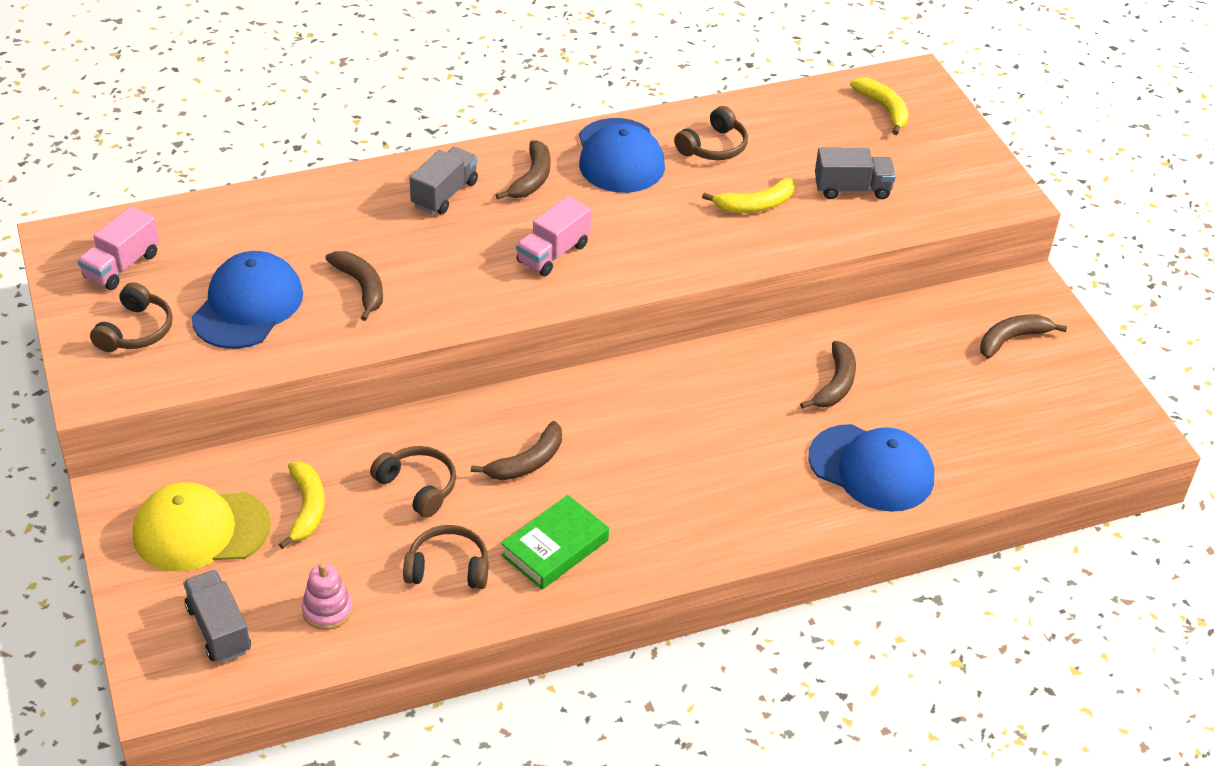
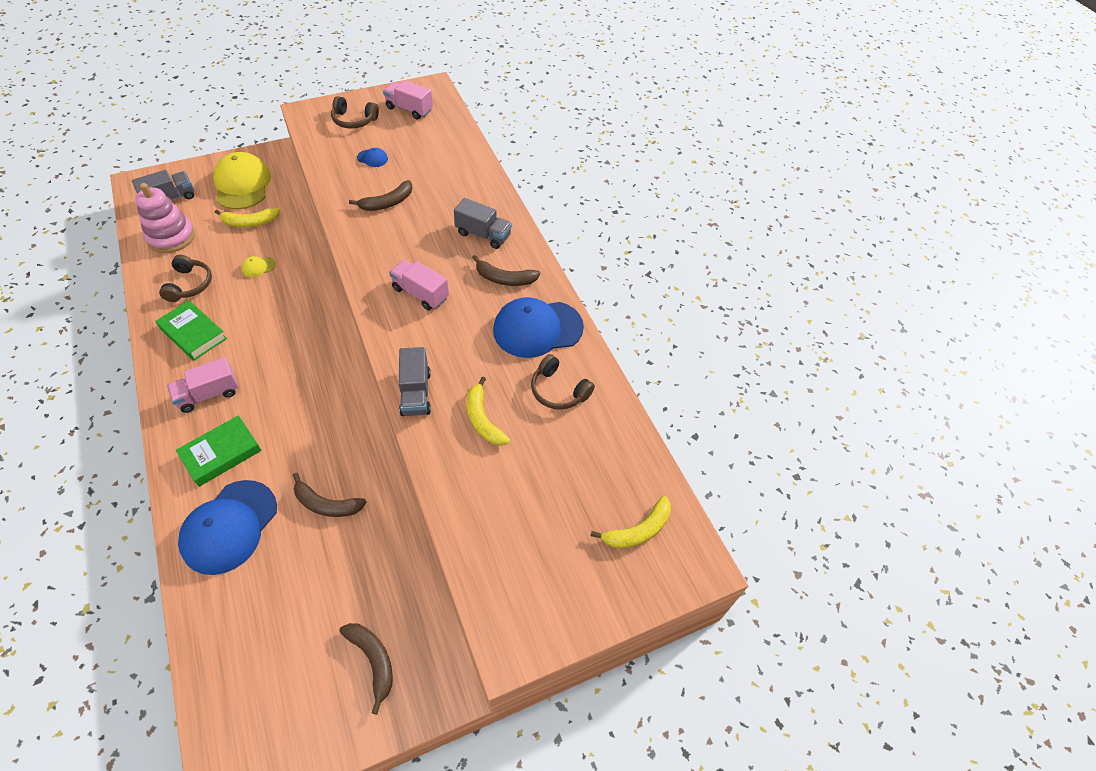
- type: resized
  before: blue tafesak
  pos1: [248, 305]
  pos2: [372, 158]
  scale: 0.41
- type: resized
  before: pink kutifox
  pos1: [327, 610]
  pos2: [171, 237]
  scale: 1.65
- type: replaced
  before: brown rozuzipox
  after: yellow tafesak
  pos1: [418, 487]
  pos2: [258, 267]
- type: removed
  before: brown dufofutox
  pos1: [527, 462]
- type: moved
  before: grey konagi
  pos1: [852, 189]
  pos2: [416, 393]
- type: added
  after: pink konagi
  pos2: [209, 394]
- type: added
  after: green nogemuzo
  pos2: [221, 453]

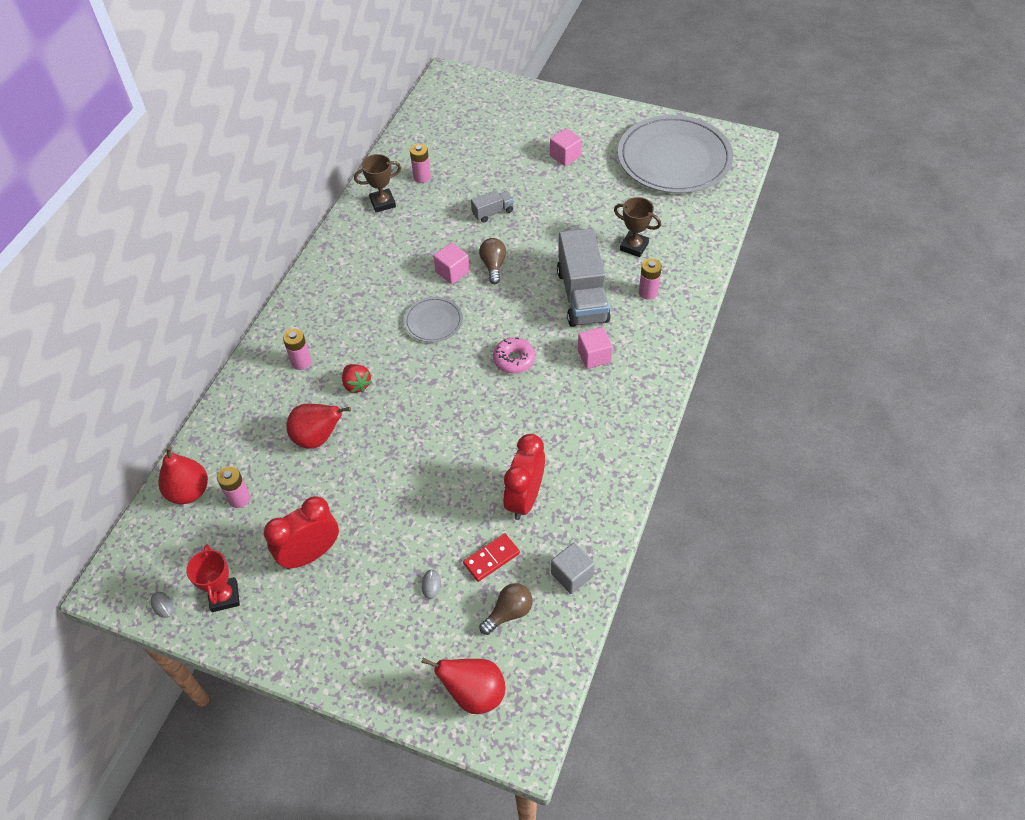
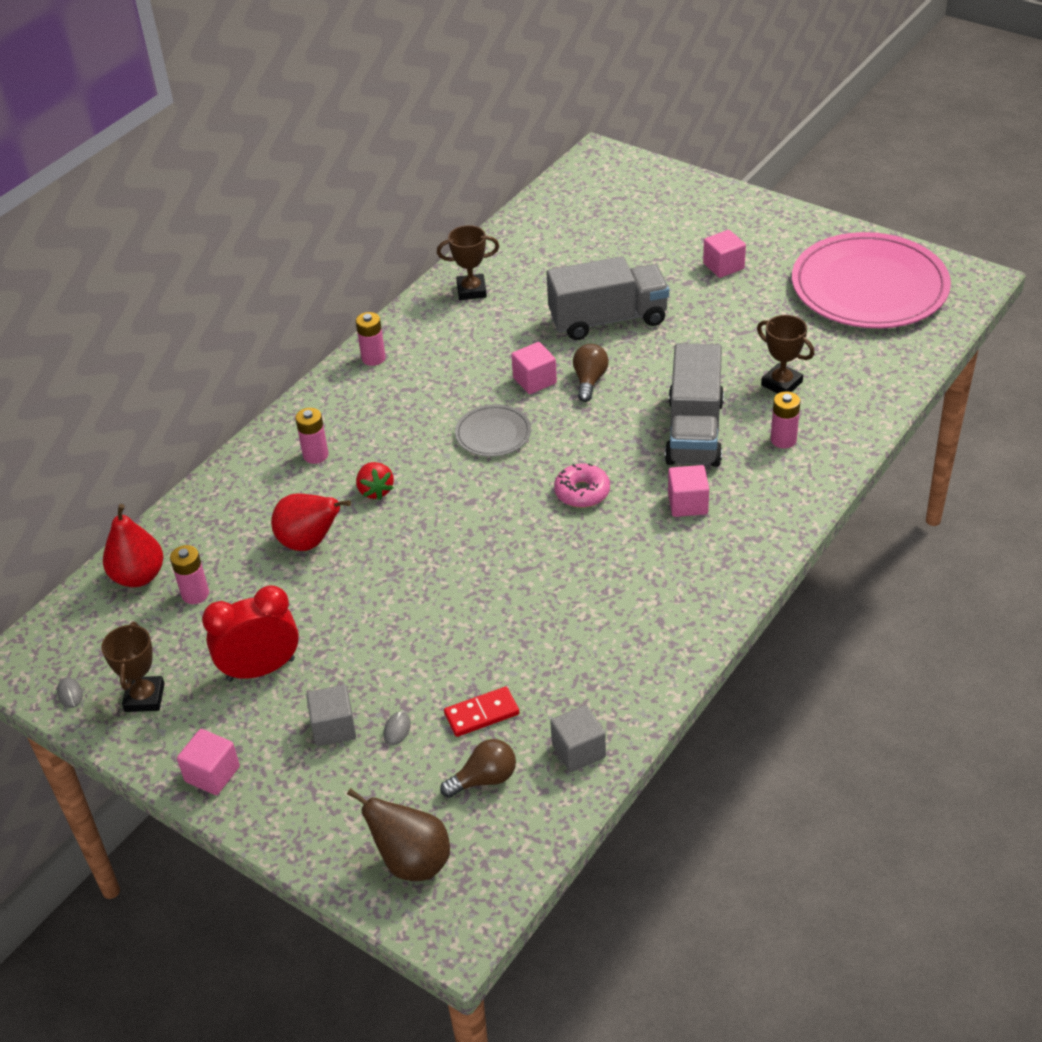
- type: recoloured
  before: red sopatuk
  after: brown sopatuk
  pos1: [224, 596]
  pos2: [144, 697]
- type: moved
  before: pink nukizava
  pos1: [422, 177]
  pos2: [373, 358]
- type: recoloured
  before: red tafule
  after: brown tafule
  pos1: [474, 693]
  pos2: [412, 862]
- type: resized
  before: grey konagi
  pos1: [493, 212]
  pos2: [608, 319]
  scale: 2.13
- type: removed
  before: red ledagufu
  pos1: [524, 498]
- type: recoloured
  before: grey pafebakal
  after: pink pafebakal
  pos1: [674, 158]
  pos2: [869, 287]
- type: added
  after: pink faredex
  pos2: [212, 774]
- type: added
  after: grey faredex
  pos2: [334, 728]

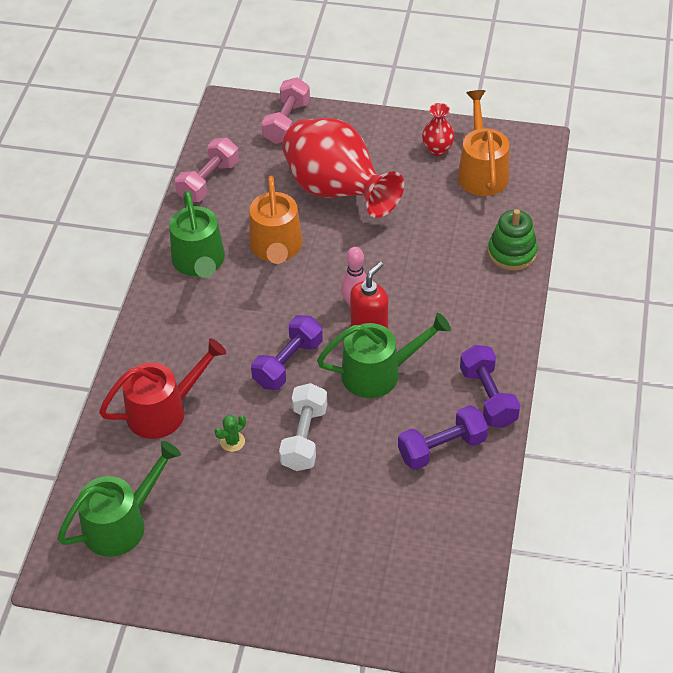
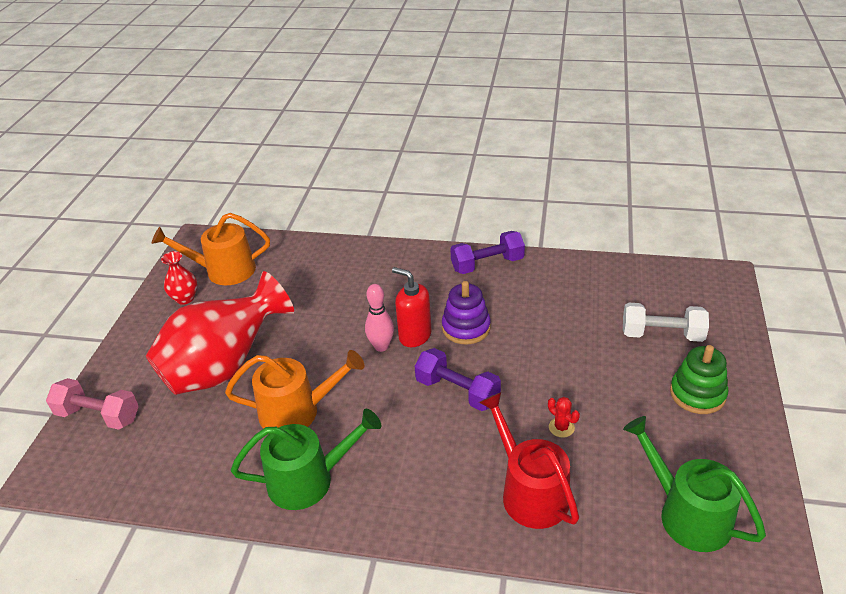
- type: removed
  before: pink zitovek
  pos1: [208, 181]
- type: recoloured
  before: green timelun
  after: red timelun
  pos1: [232, 441]
  pos2: [561, 427]
- type: moved
  before: white zitovek
  pos1: [304, 437]
  pos2: [662, 334]
- type: replaced
  before: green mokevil
  after: purple kutifox
  pos1: [378, 373]
  pos2: [466, 328]
- type: removed
  before: purple zitovek
  pos1: [442, 448]
- type: moved
  before: green kutifox
  pos1: [512, 253]
  pos2: [697, 394]

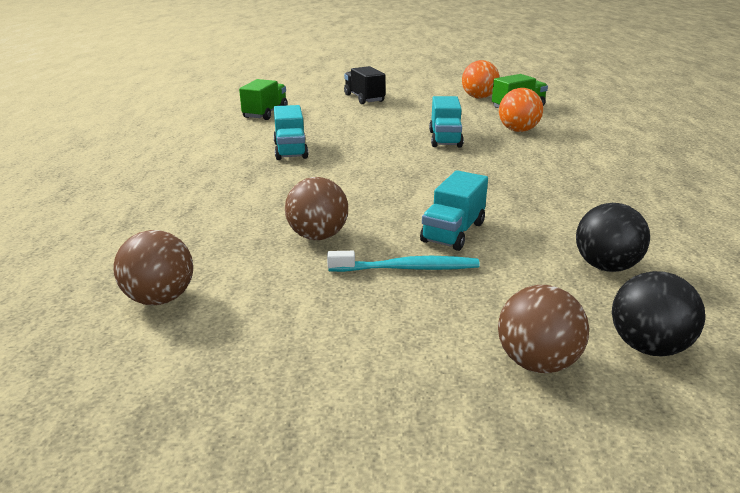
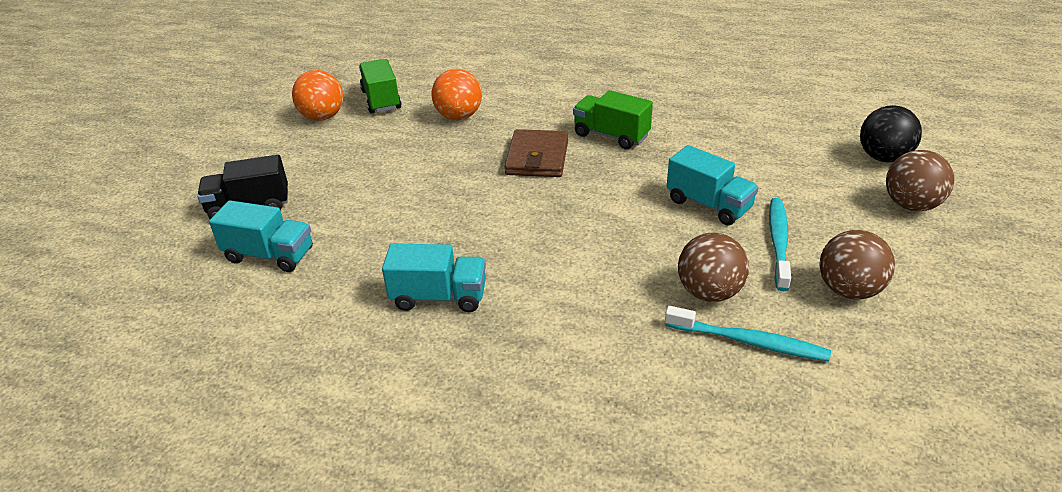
- type: moved
  before: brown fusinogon
  pos1: [160, 299]
  pos2: [848, 290]
- type: moved
  before: green konagi
  pos1: [265, 113]
  pos2: [611, 135]
- type: moved
  before: turquoise konagi
  pos1: [445, 139]
  pos2: [270, 255]
- type: removed
  before: black fusinogon
  pos1: [605, 266]
- type: added
  after: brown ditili
  pos2: [537, 157]
- type: added
  after: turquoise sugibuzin
  pos2: [749, 341]

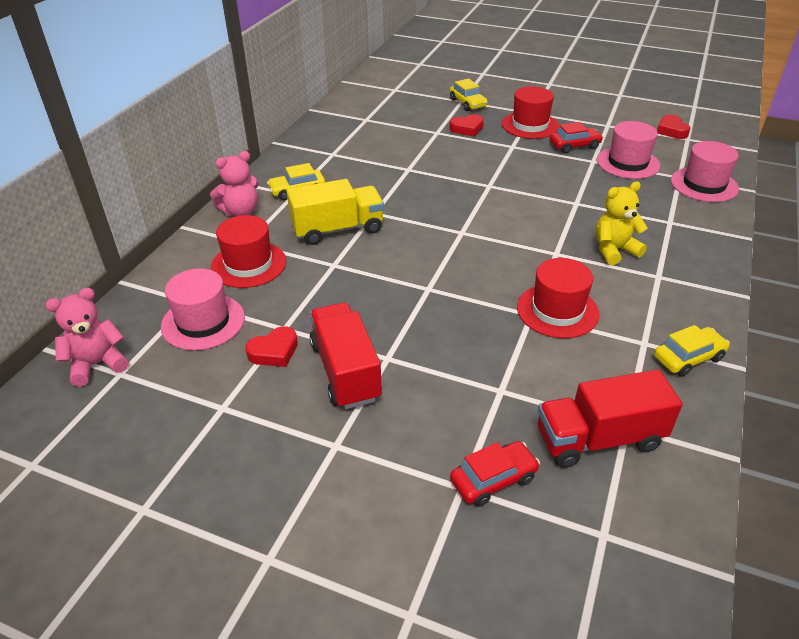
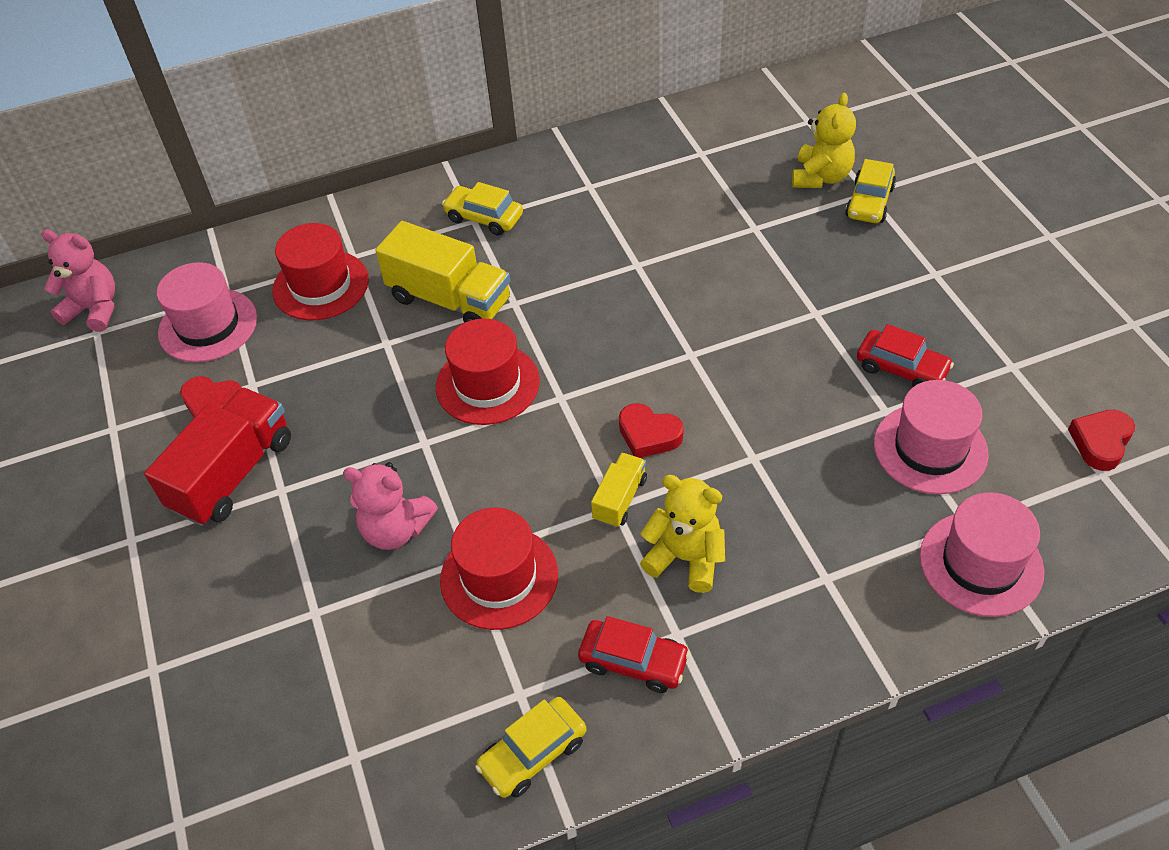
- type: moved
  before: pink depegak
  pos1: [240, 211]
  pos2: [396, 529]
- type: moved
  before: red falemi
  pos1: [467, 129]
  pos2: [648, 435]
- type: moved
  before: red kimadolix
  pos1: [493, 479]
  pos2: [633, 661]
- type: moved
  before: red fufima
  pos1: [530, 125]
  pos2: [487, 384]
- type: removed
  before: red konagi
  pos1: [599, 439]
- type: turned
  before: yellow kimadolix
  pos1: [688, 358]
  pos2: [533, 754]
  turn: 120
- type: added
  after: yellow konagi
  pos2: [620, 499]
- type: added
  after: yellow depegak
  pos2: [821, 177]

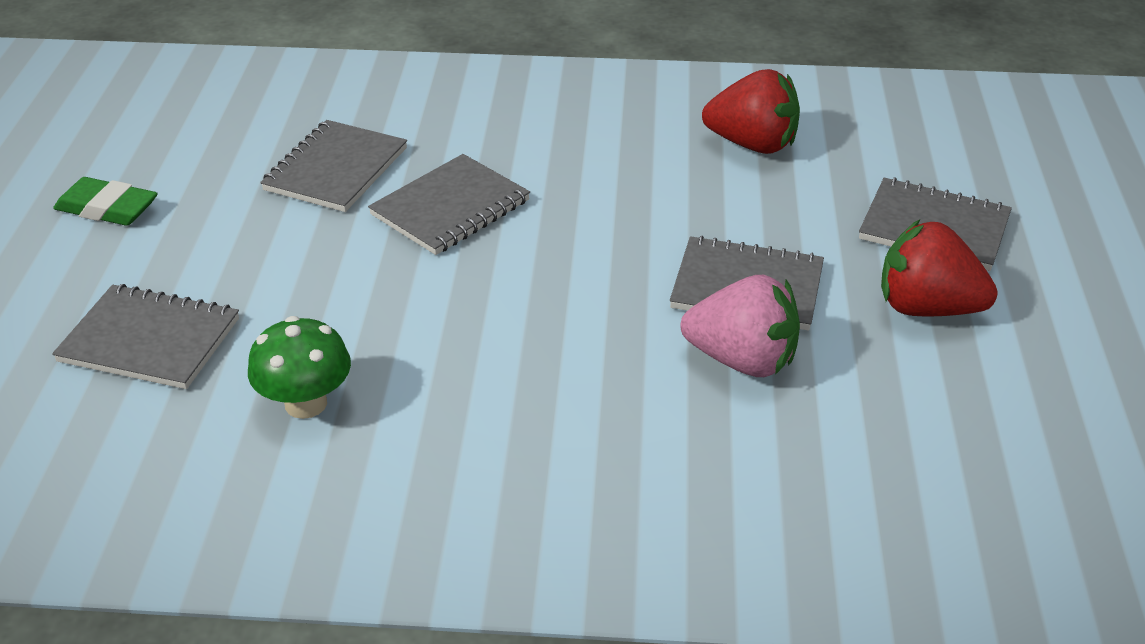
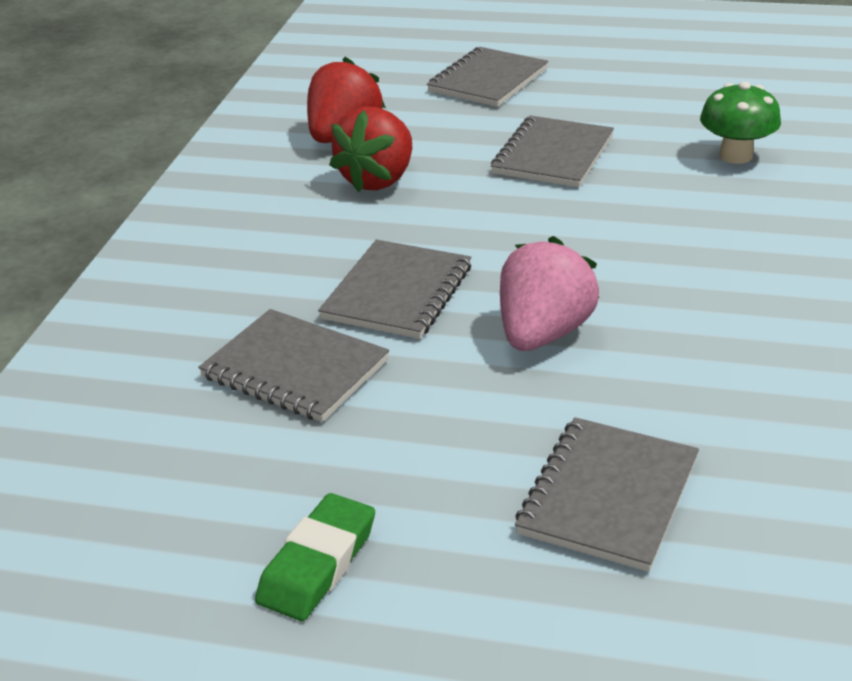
- type: moved
  before: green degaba
  pos1: [306, 403]
  pos2: [735, 156]
- type: turned
  before: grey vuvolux
  pos1: [450, 208]
  pos2: [398, 293]
  turn: 60
- type: moved
  before: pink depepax
  pos1: [742, 360]
  pos2: [543, 334]
- type: moved
  before: red depepax
  pos1: [926, 308]
  pos2: [378, 180]

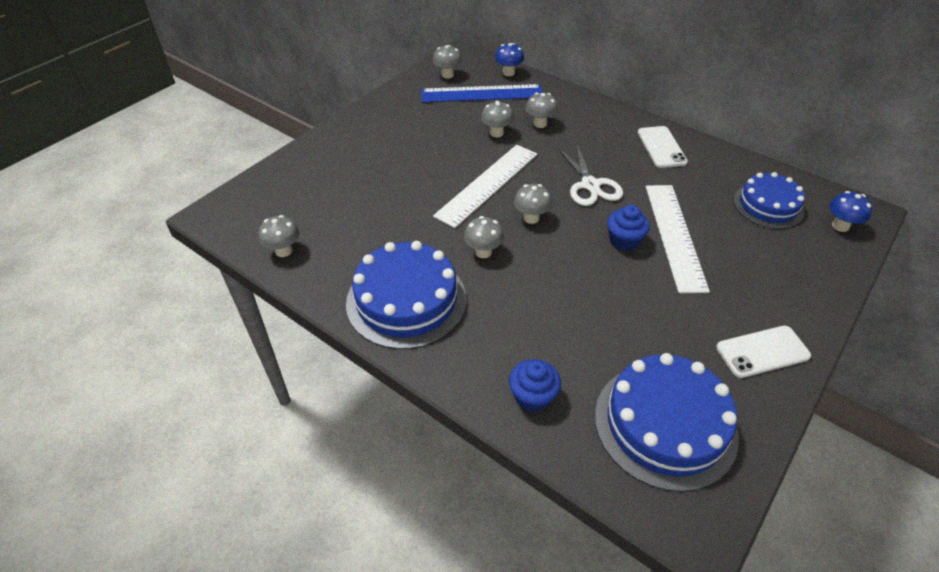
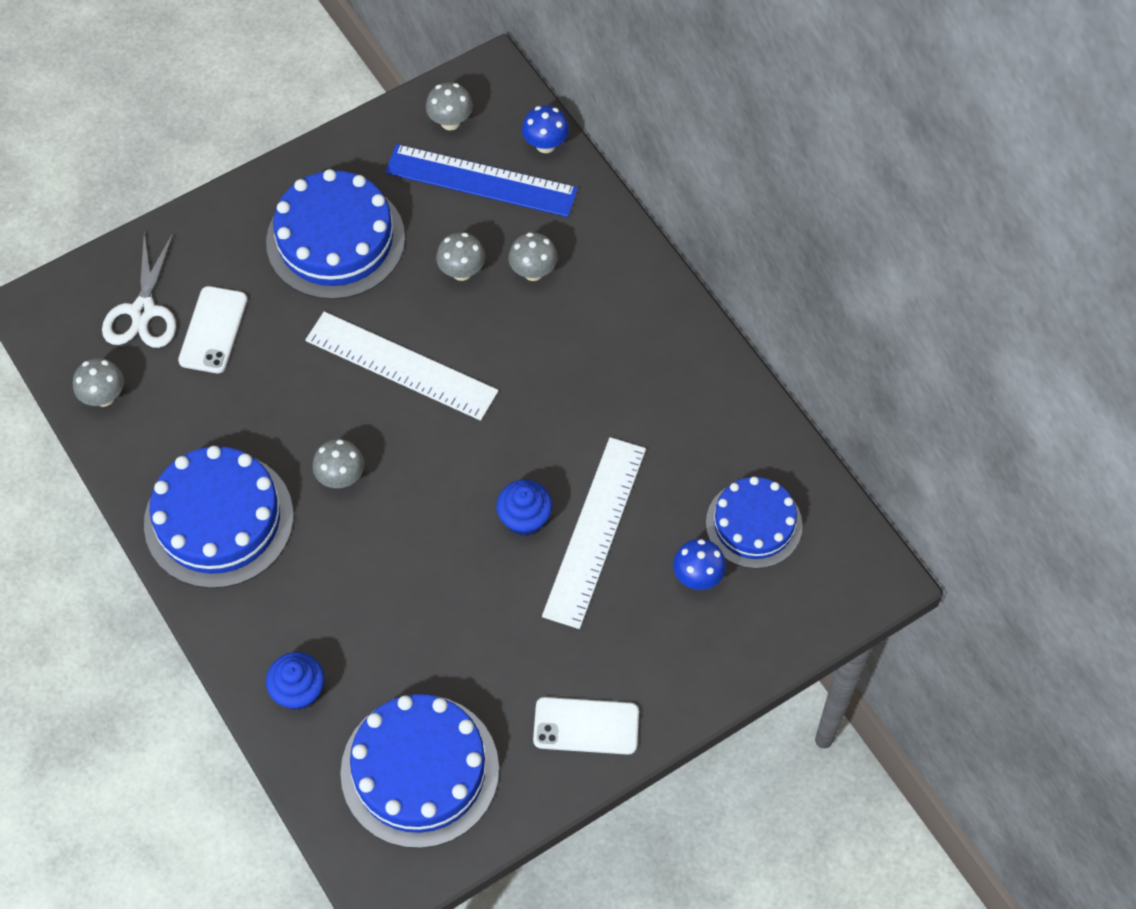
- type: turned
  before: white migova
  pos1: [487, 184]
  pos2: [401, 366]
  turn: 60
- type: removed
  before: grey degaba
  pos1: [531, 218]
- type: moved
  before: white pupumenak
  pos1: [590, 185]
  pos2: [143, 311]
- type: moved
  before: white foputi
  pos1: [661, 147]
  pos2: [213, 330]
- type: moved
  before: blue degaba
  pos1: [840, 226]
  pos2: [697, 577]
- type: added
  after: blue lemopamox
  pos2: [335, 240]

